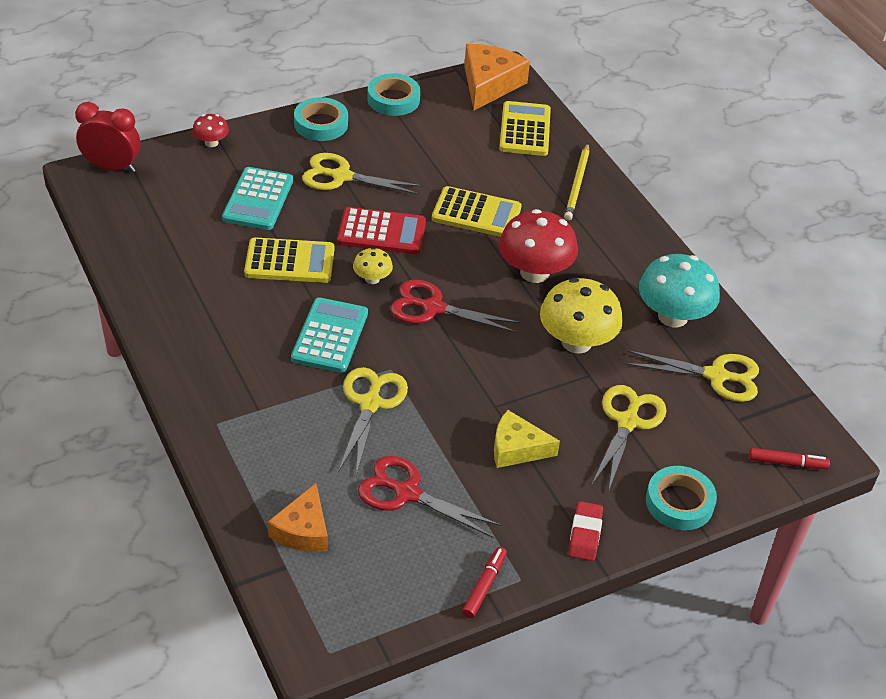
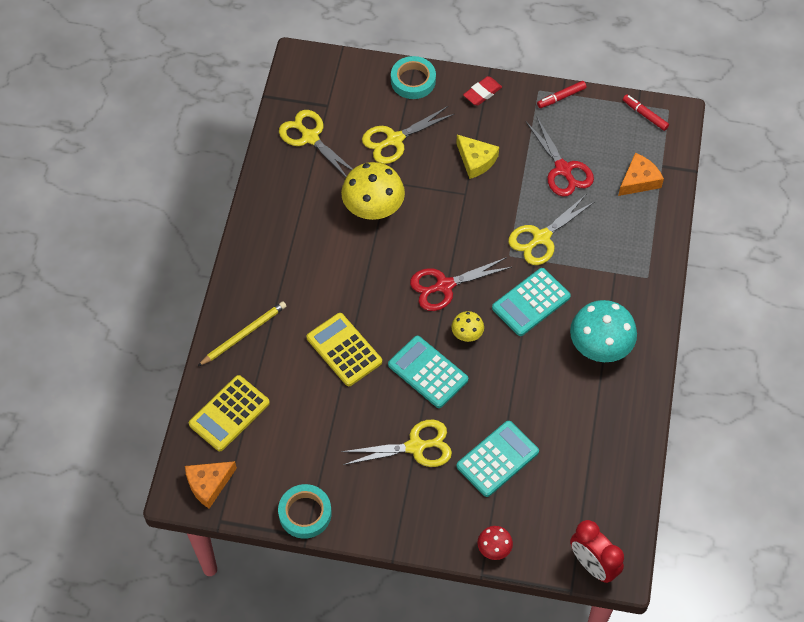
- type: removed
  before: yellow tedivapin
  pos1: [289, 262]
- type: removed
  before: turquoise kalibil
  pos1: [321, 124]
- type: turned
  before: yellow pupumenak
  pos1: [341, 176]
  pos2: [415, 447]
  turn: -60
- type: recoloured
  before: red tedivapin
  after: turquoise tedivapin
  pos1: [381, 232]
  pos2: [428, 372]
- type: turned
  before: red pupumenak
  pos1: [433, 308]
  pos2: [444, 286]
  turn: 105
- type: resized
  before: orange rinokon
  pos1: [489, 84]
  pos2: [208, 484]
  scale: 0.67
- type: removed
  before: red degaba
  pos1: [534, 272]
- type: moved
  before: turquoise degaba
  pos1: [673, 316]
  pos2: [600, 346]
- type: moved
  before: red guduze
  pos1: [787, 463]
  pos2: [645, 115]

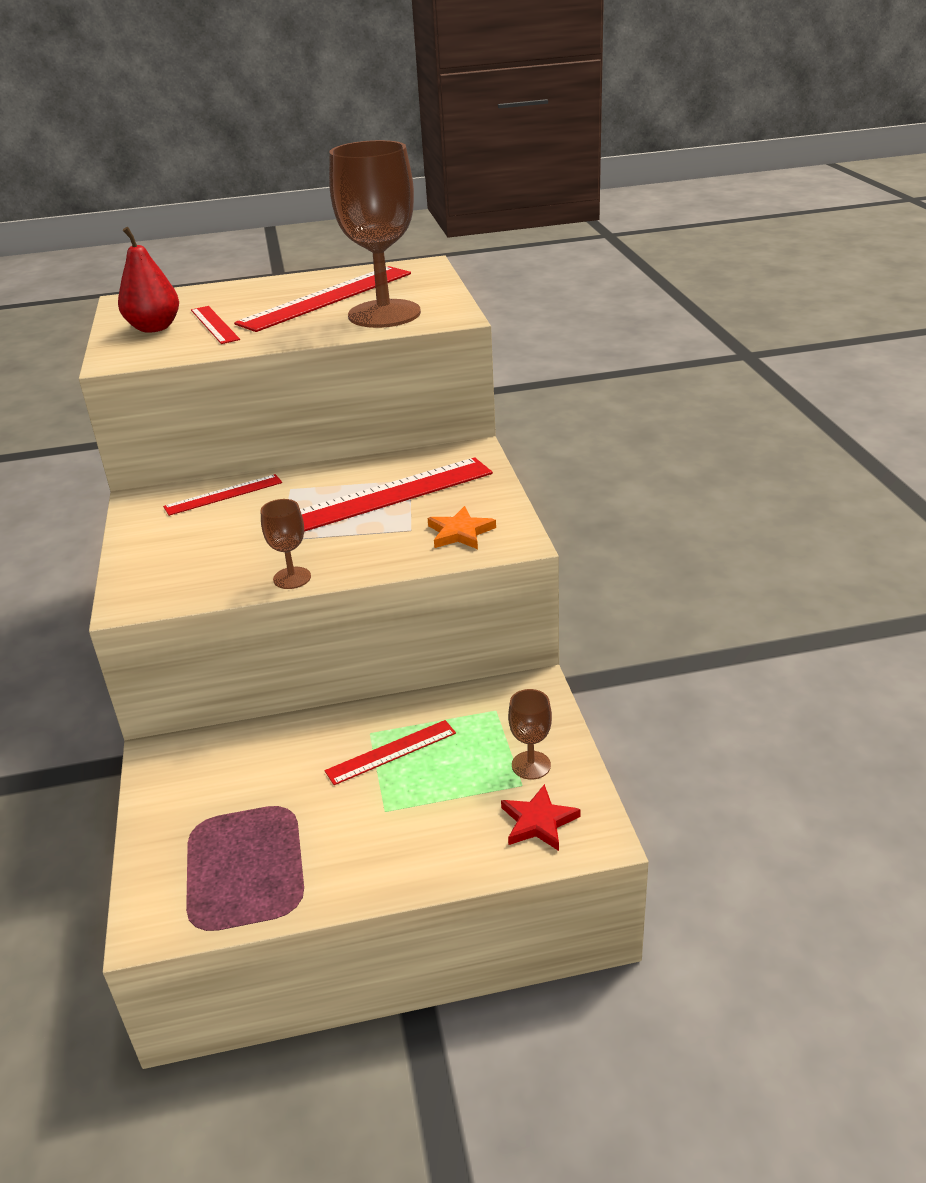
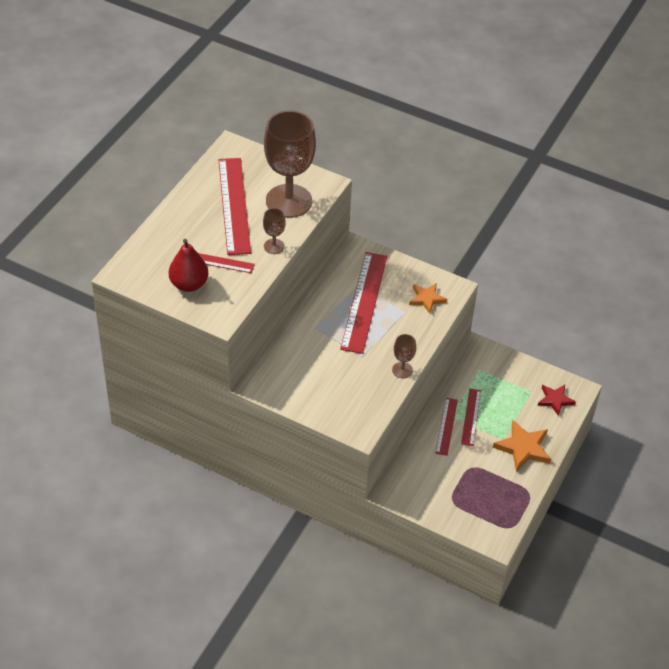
- type: moved
  before: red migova
  pos1: [223, 495]
  pos2: [446, 426]
- type: moved
  before: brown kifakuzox
  pos1: [531, 765]
  pos2: [274, 246]
- type: added
  after: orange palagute
  pos2: [523, 448]

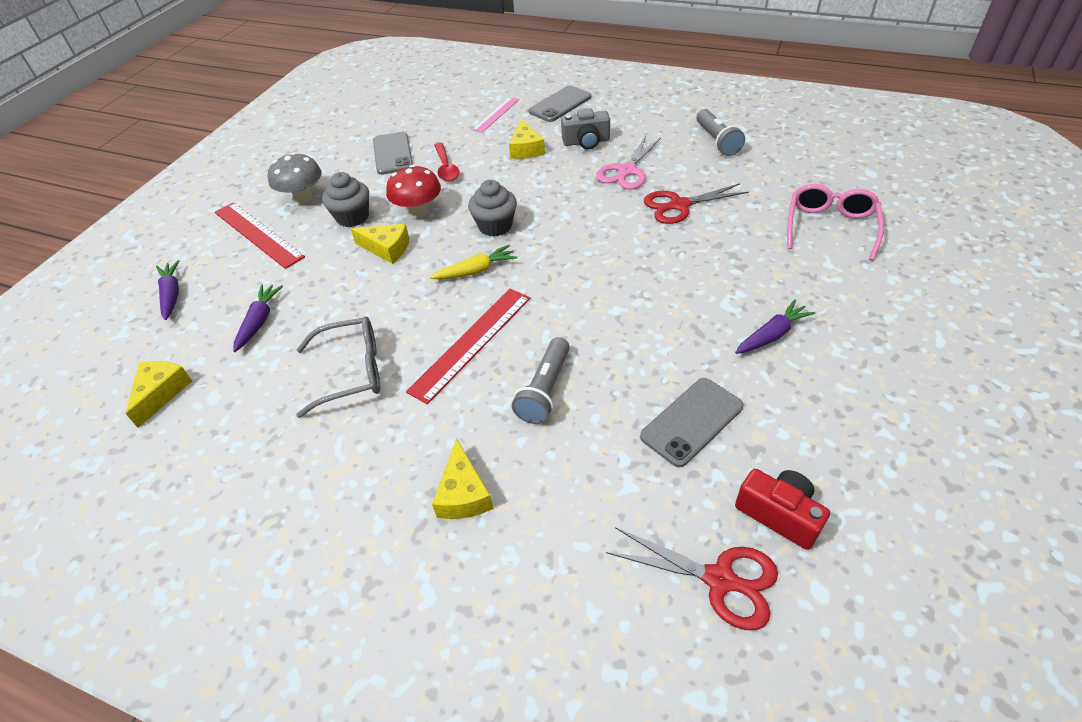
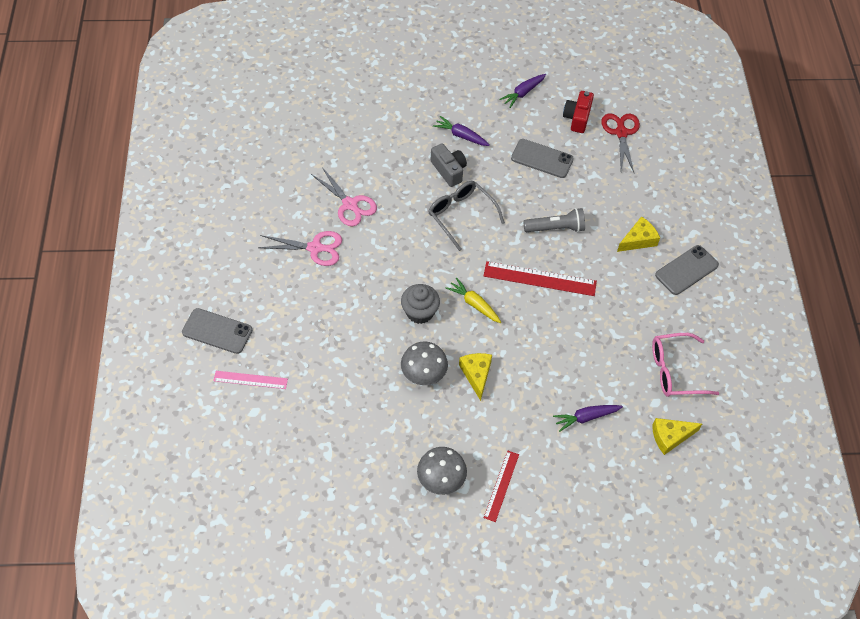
- type: moved
  before: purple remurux
  pos1: [172, 294]
  pos2: [523, 93]
- type: resized
  before: red migova
  pos1: [258, 234]
  pos2: [501, 485]
  scale: 0.61
- type: moved
  before: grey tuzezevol
  pos1: [352, 372]
  pos2: [461, 215]
- type: removed
  before: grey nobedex
  pos1: [352, 217]
- type: moved
  before: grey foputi
  pos1: [392, 153]
  pos2: [686, 270]
- type: recoloured
  before: red degaba
  after: grey degaba
  pos1: [418, 212]
  pos2: [423, 374]
- type: removed
  before: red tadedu
  pos1: [446, 168]
- type: removed
  before: yellow rinokon
  pos1: [526, 149]
- type: moved
  before: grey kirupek
  pos1: [586, 142]
  pos2: [449, 170]
- type: recoloured
  before: red pupumenak
  after: pink pupumenak
  pos1: [679, 205]
  pos2: [350, 204]
- type: removed
  before: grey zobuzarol
  pos1: [716, 141]
- type: moved
  before: pink tuzezevol
  pos1: [830, 227]
  pos2: [674, 371]

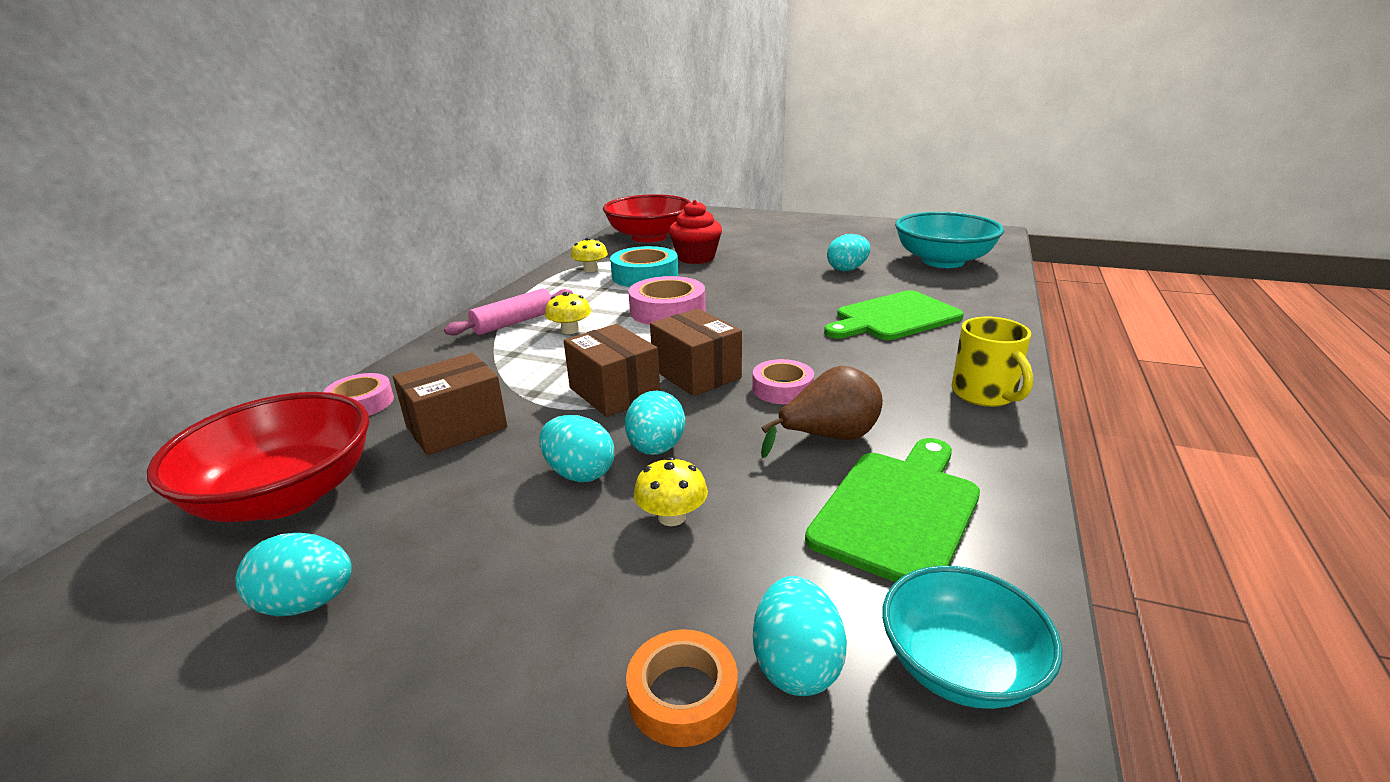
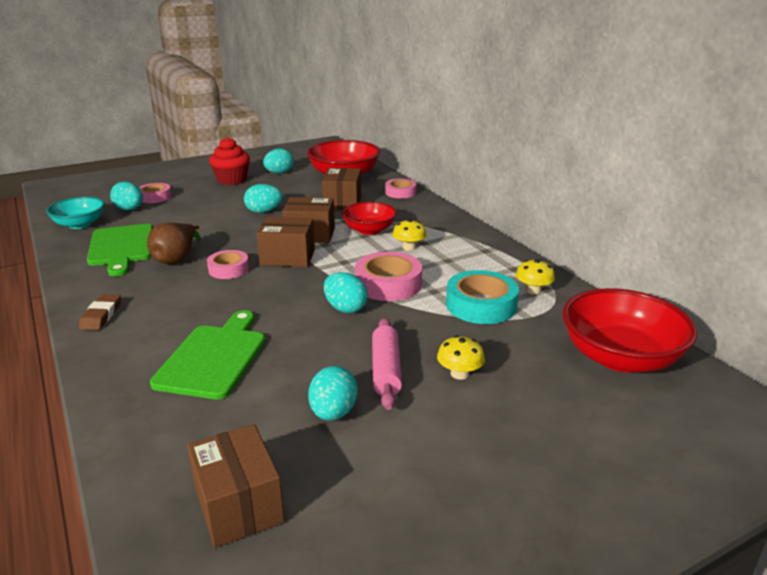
- type: moved
  before: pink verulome
  pos1: [513, 322]
  pos2: [386, 370]
- type: moved
  before: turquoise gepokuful
  pos1: [656, 449]
  pos2: [345, 308]
- type: recoloured
  before: orange kalibil
  after: pink kalibil
  pos1: [683, 695]
  pos2: [155, 197]
- type: moved
  before: yellow degaba
  pos1: [672, 516]
  pos2: [459, 374]
- type: moved
  before: red nobedex
  pos1: [696, 258]
  pos2: [232, 180]
- type: replaced
  before: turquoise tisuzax
  after: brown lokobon
  pos1: [943, 261]
  pos2: [238, 505]
- type: replaced
  before: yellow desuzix
  after: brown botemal
  pos1: [985, 394]
  pos2: [101, 315]
- type: added
  after: red tisuzax
  pos2: [369, 230]

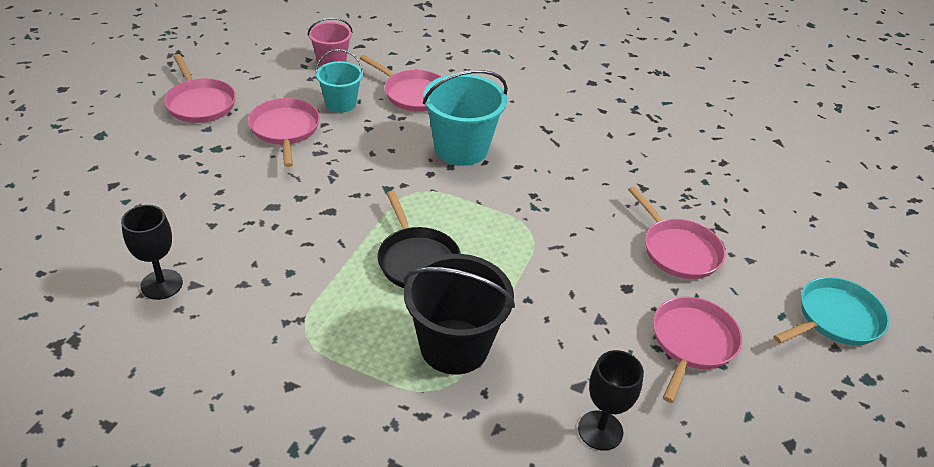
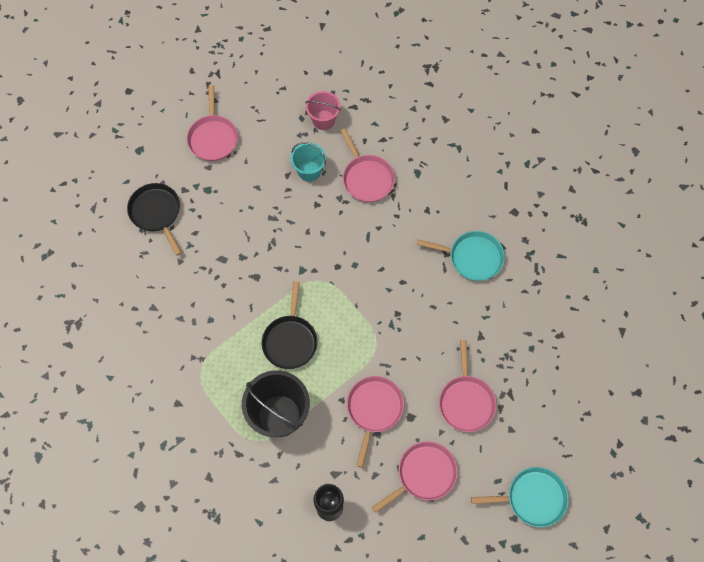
- type: removed
  before: black kifakuzox
  pos1: [161, 284]
- type: moved
  before: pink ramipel
  pos1: [285, 130]
  pos2: [374, 409]
- type: removed
  before: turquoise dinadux
  pos1: [461, 148]
- type: added
  after: black ramipel
  pos2: [156, 213]
- type: added
  after: turquoise ramipel
  pos2: [472, 257]

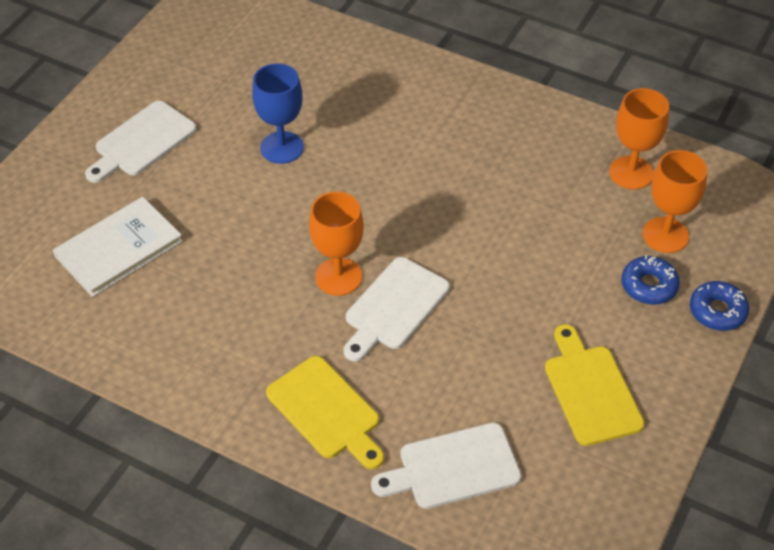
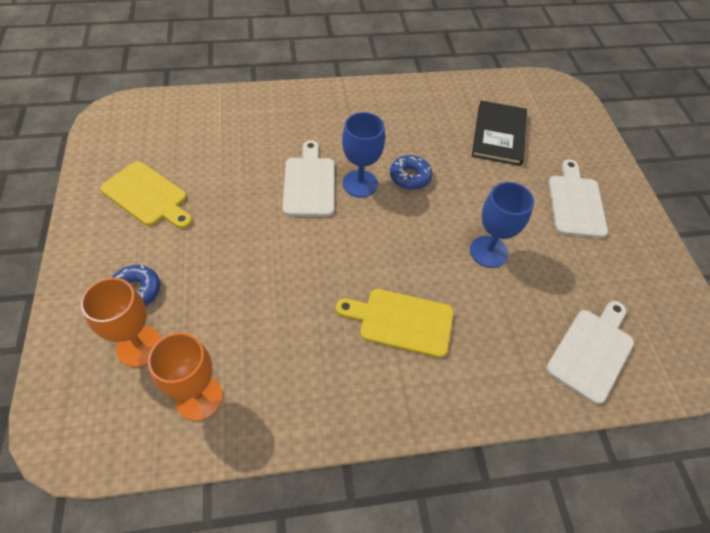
- type: recoloured
  before: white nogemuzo
  after: black nogemuzo
  pos1: [119, 249]
  pos2: [499, 134]
- type: moved
  before: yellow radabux
  pos1: [326, 411]
  pos2: [401, 321]
- type: recoloured
  before: orange kifakuzox
  after: blue kifakuzox
  pos1: [338, 277]
  pos2: [360, 184]
- type: moved
  before: white radabux
  pos1: [453, 467]
  pos2: [592, 351]
- type: moved
  before: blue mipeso
  pos1: [717, 311]
  pos2: [410, 177]

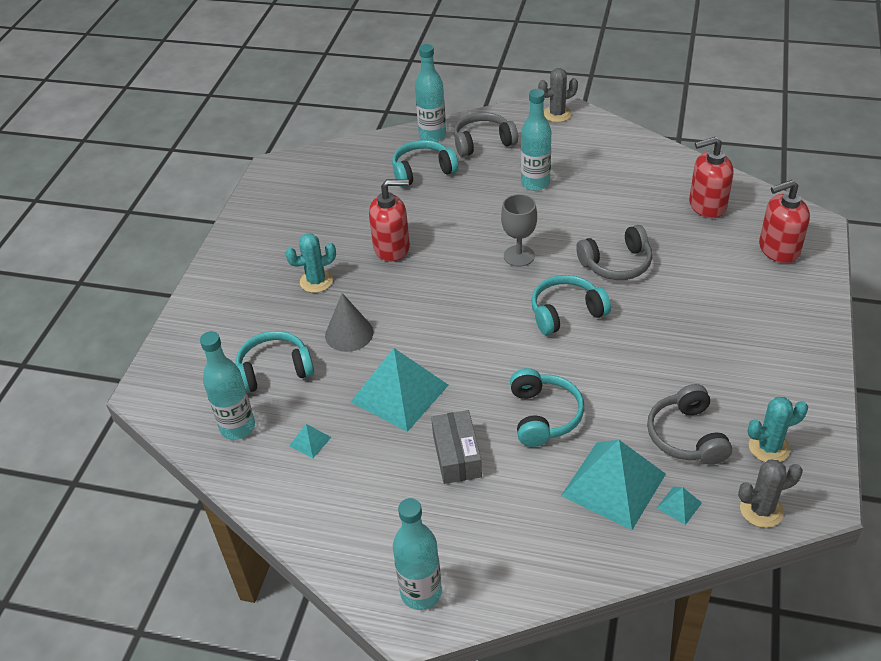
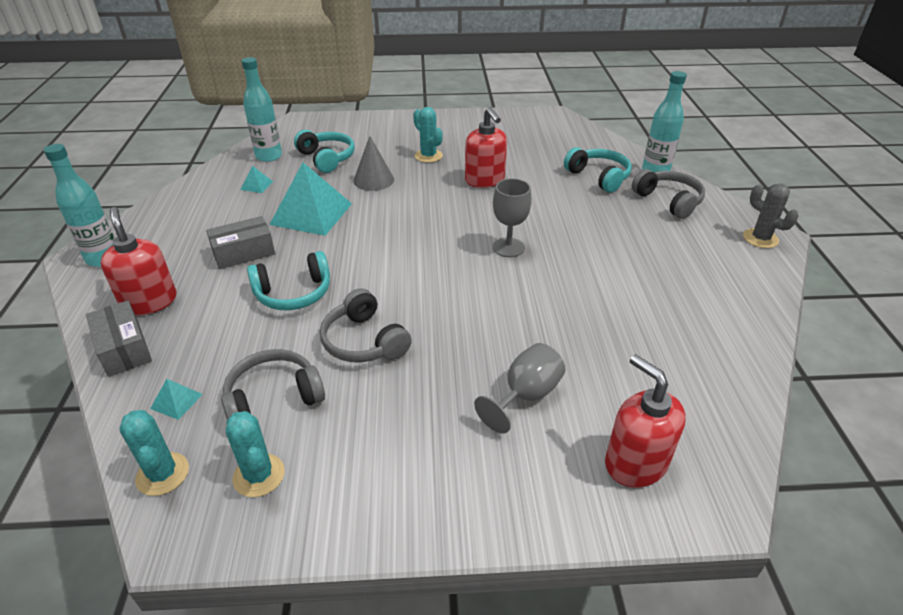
- type: removed
  before: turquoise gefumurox
  pos1: [535, 183]
- type: removed
  before: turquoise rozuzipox
  pos1: [566, 312]
- type: removed
  before: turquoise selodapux
  pos1: [613, 484]
- type: moved
  before: grey rozuzipox
  pos1: [616, 264]
  pos2: [364, 341]
- type: moved
  before: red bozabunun
  pos1: [707, 205]
  pos2: [149, 302]
- type: recoloured
  before: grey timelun
  after: turquoise timelun
  pos1: [761, 510]
  pos2: [162, 474]
- type: added
  after: grey lokobon
  pos2: [124, 348]
- type: added
  after: grey kifakuzox
  pos2: [525, 396]

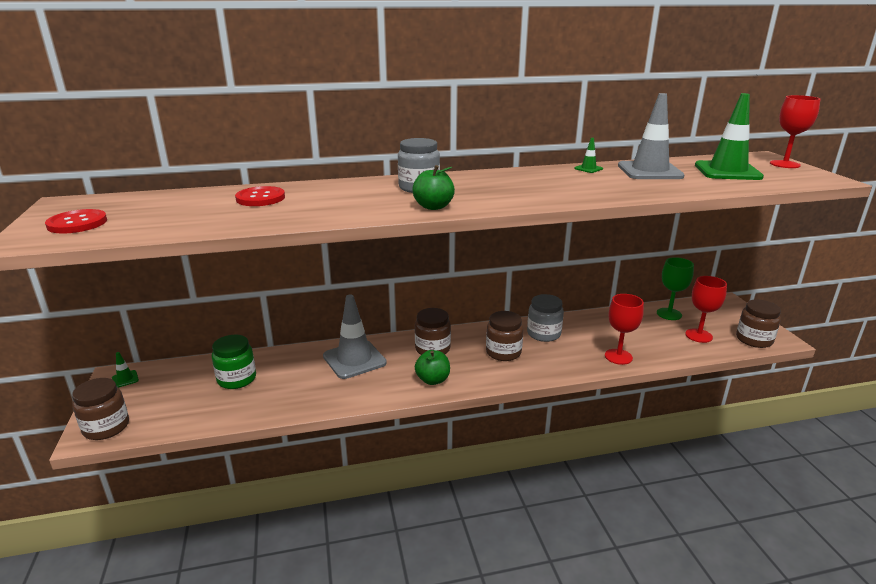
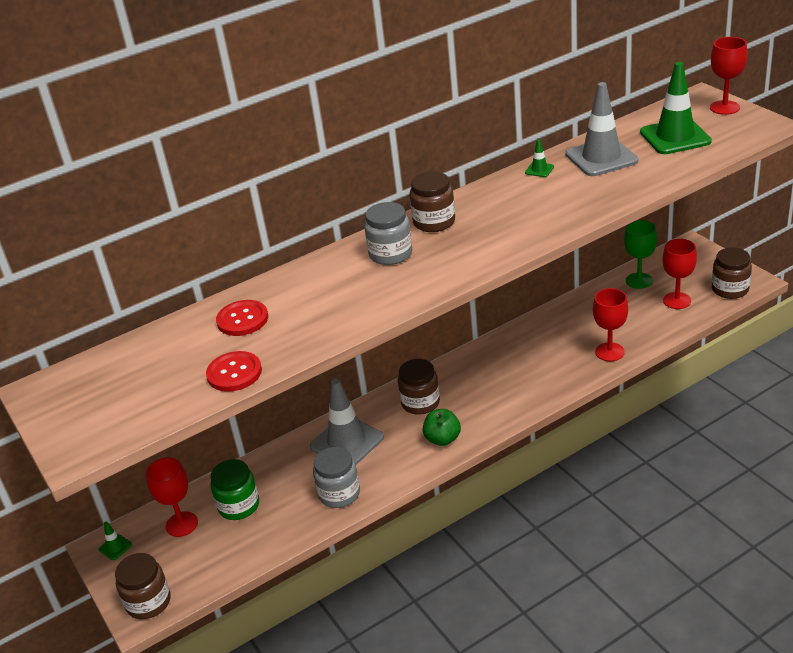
- type: moved
  before: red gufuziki
  pos1: [77, 223]
  pos2: [234, 373]
- type: removed
  before: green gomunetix
  pos1: [433, 207]
- type: moved
  before: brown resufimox
  pos1: [503, 352]
  pos2: [434, 222]
- type: moved
  before: grey resufimox
  pos1: [543, 334]
  pos2: [339, 494]
- type: added
  after: red kifakuzox
  pos2: [182, 524]

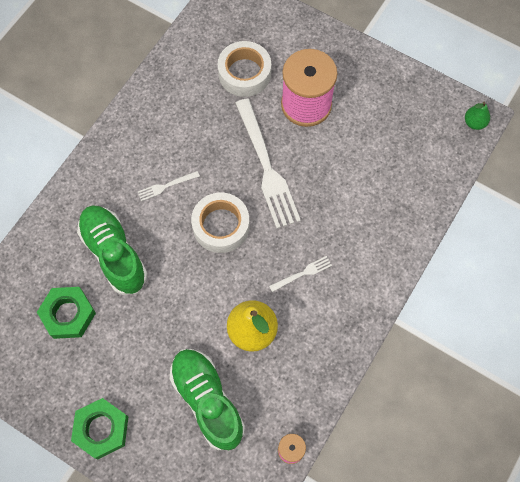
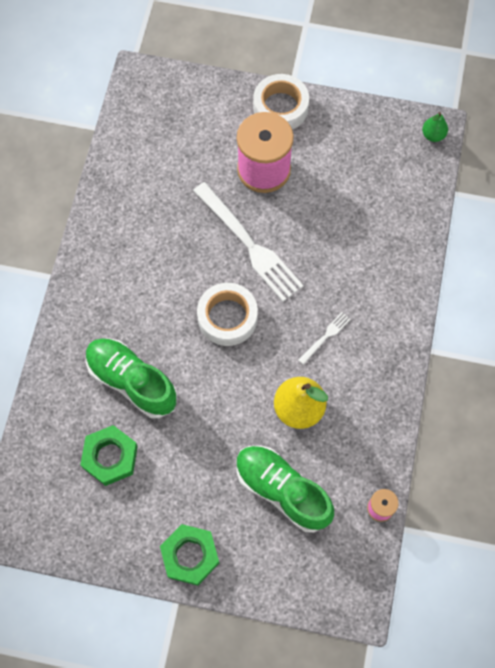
- type: removed
  before: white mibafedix
  pos1: [165, 186]
- type: moved
  before: white kalibil
  pos1: [244, 73]
  pos2: [280, 108]

